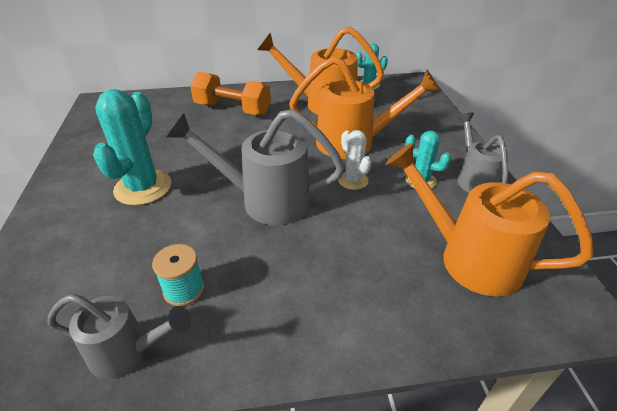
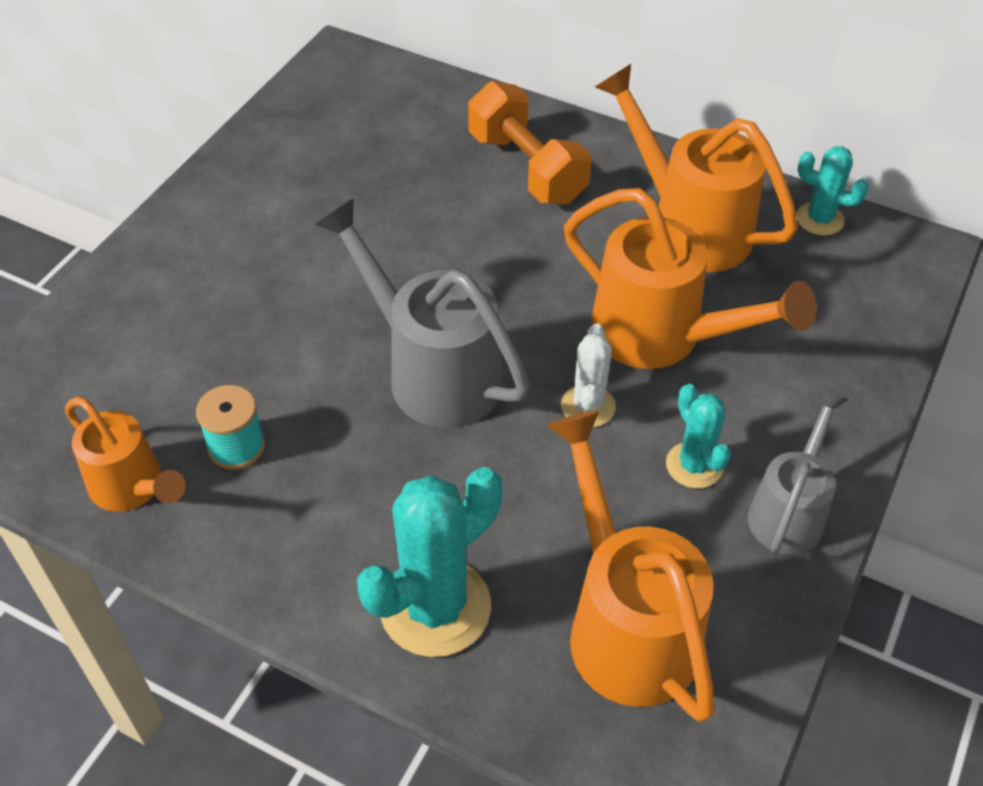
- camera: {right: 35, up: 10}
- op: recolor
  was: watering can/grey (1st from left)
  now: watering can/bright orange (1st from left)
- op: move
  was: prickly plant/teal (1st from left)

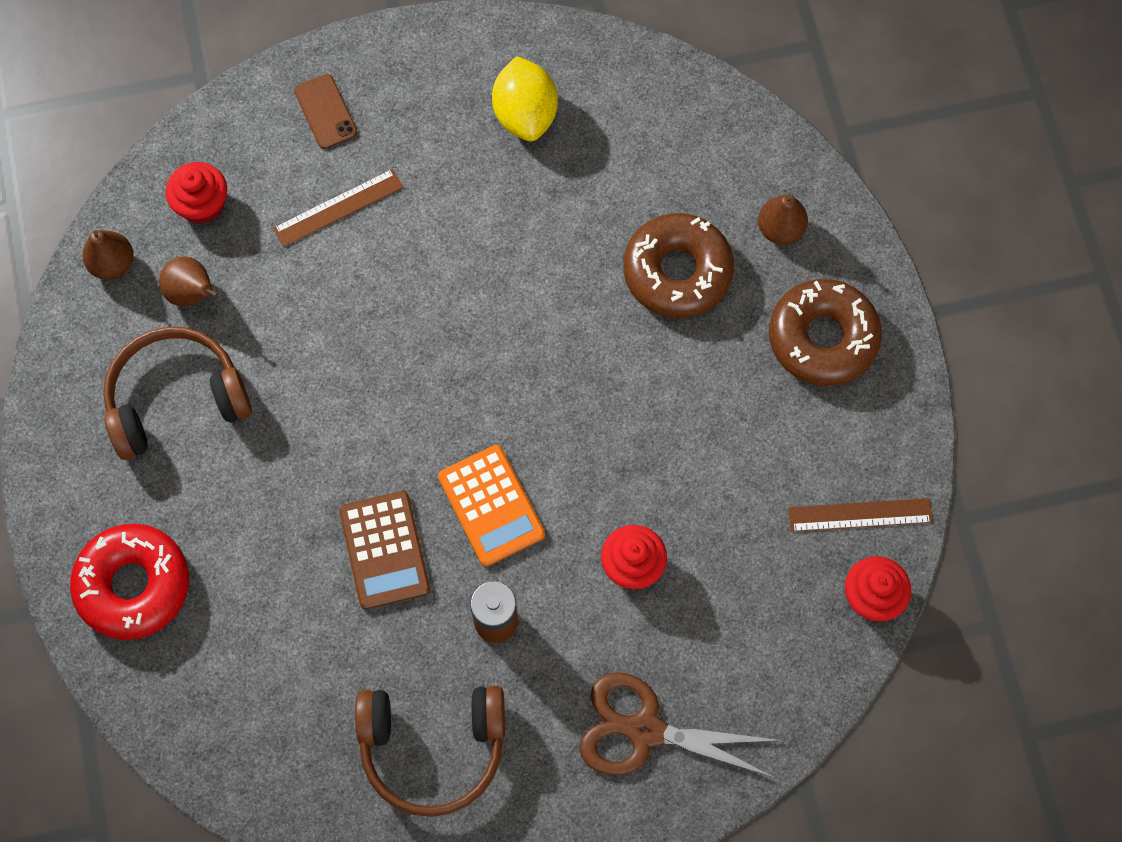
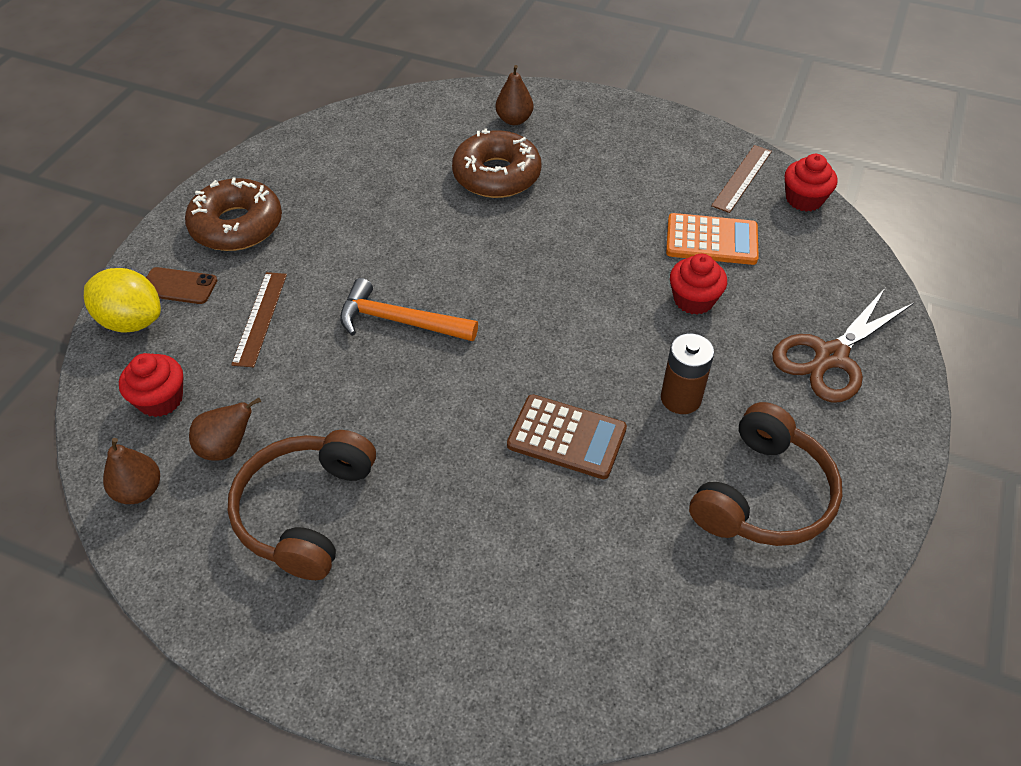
- camera: {right: -55, up: -20}
- op: move
  was: citrus fruit/golden
- op: move
  was: glazed donut/dark brown (2nd from left in the first image)
  now: glazed donut/dark brown (1st from left)
- op: insert
  now: claw hammer/bright orange
- op: move
  was: adding machine/bright orange
- op: delete
  was: glazed donut/red

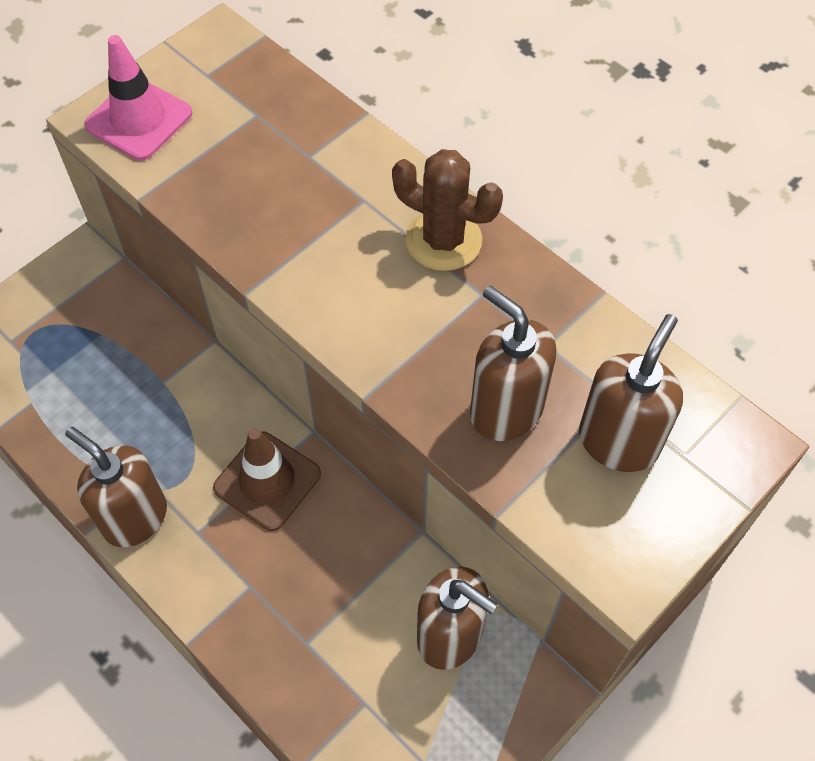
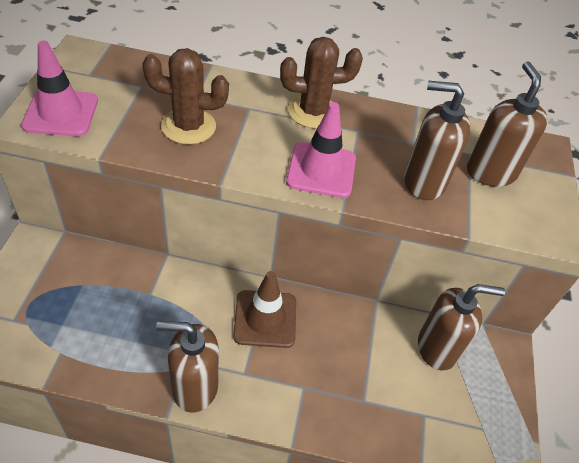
- camera: {right: -40, up: -10}
- op: insert
  now: prickly plant/dark brown (1st from left)
- op: insert
  now: safety cone/rose-pink (2nd from left)

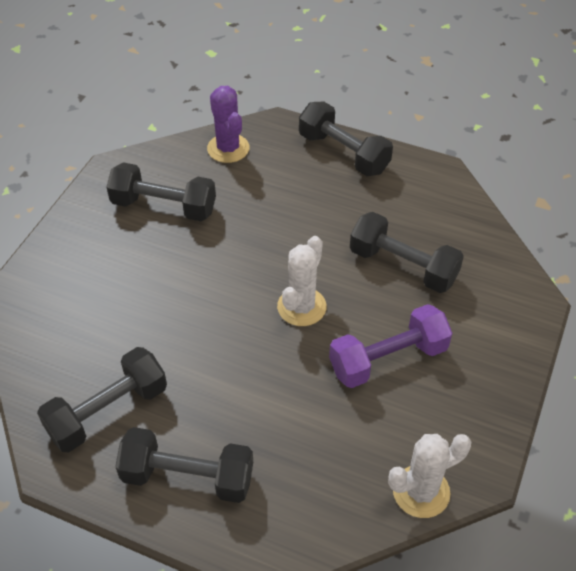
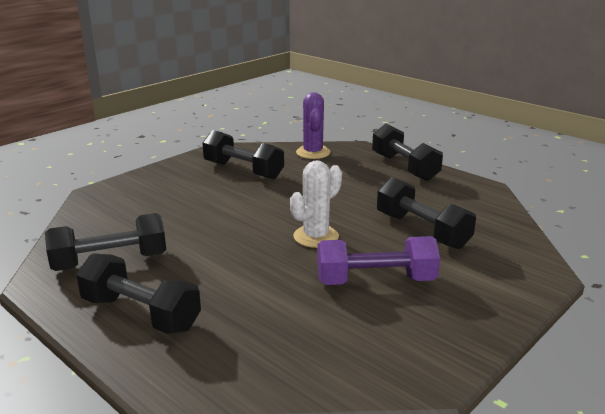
- camera: {right: 20, up: -25}
- op: delete
  was: prickly plant/snow-white (2nd from left)

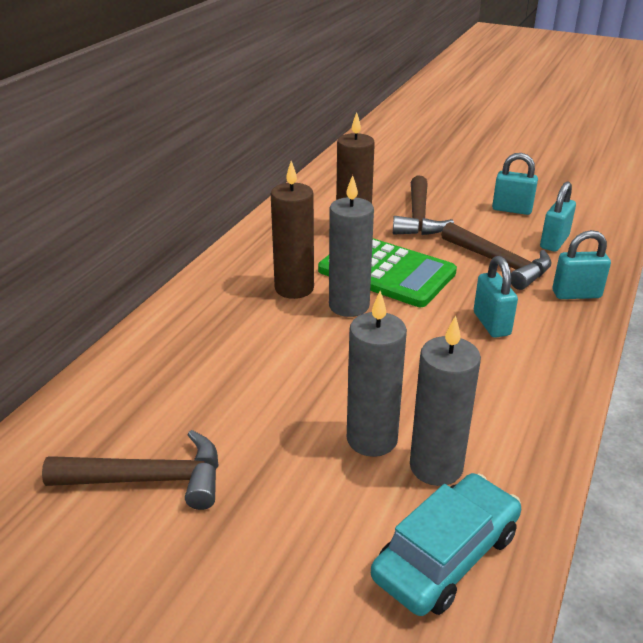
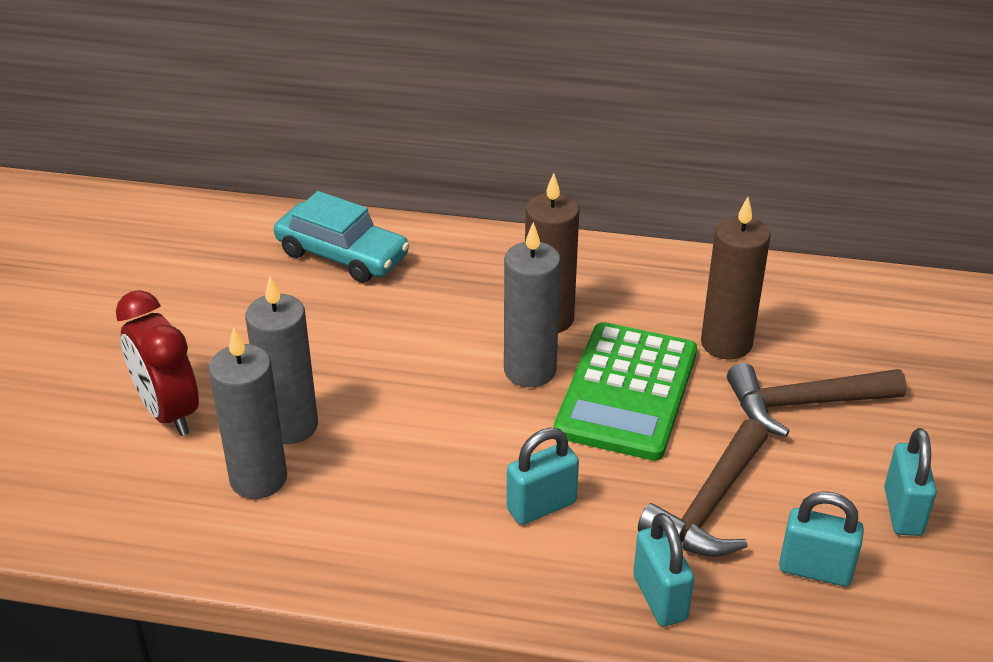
- camera: {right: 75, up: 5}
- op: insert
  now: clock/red
- op: move
  was: toy car/teal
- op: delete
  was: claw hammer/dark brown (1st from left)

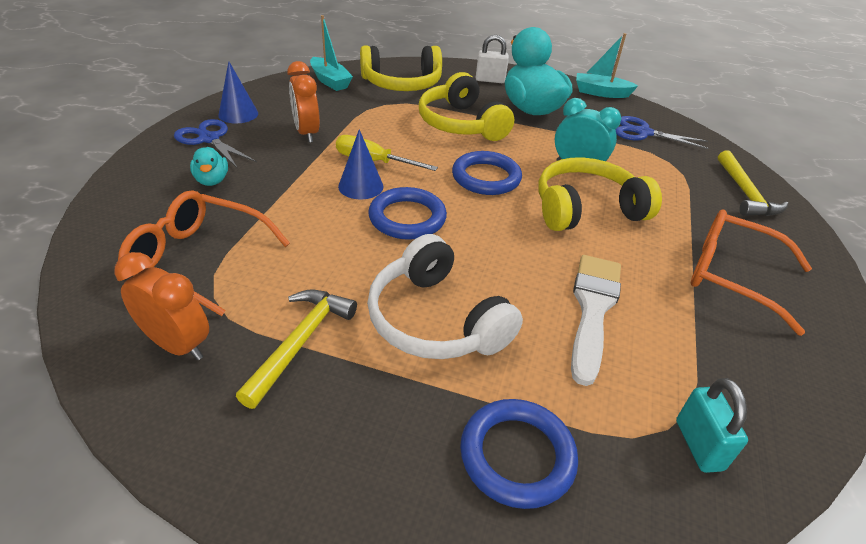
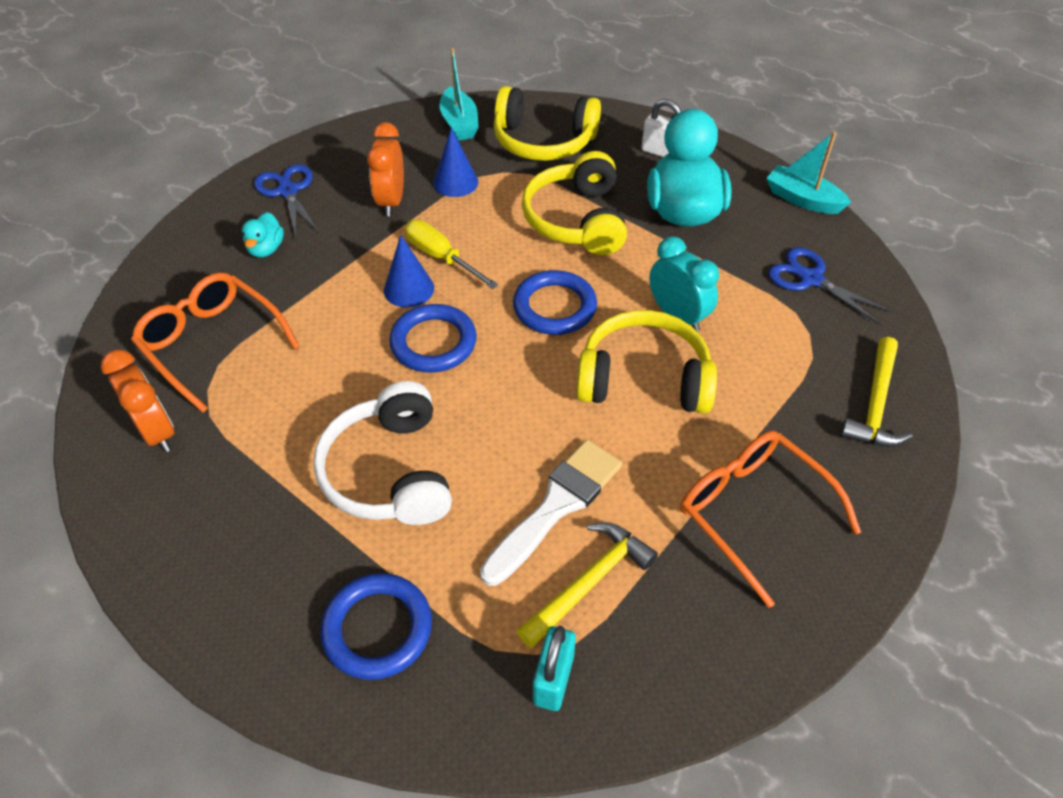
- camera: {right: 25, up: 10}
- op: move
  was: solid cone/royal blue (1st from left in the first image)
  now: solid cone/royal blue (2nd from left)
- op: move
  was: claw hammer/golden (1st from left)

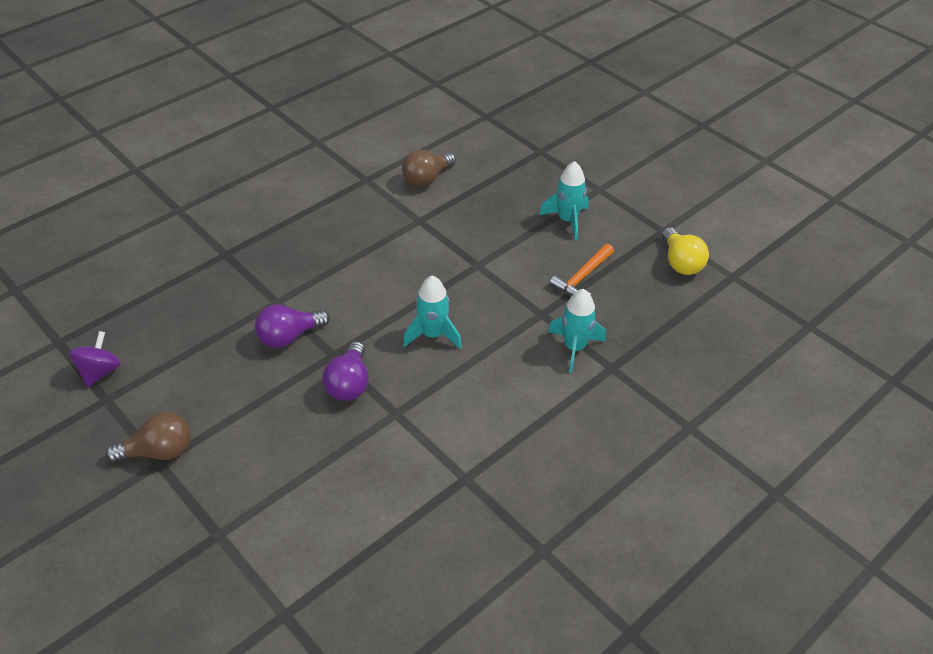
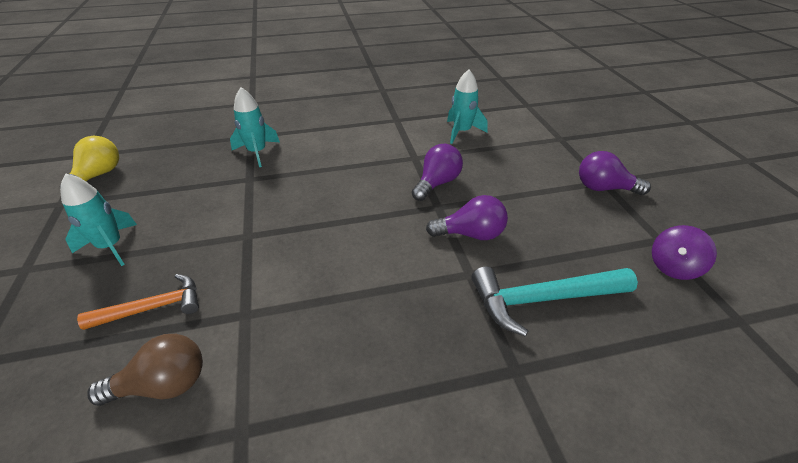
- camera: {right: -150, up: -5}
- op: move
  was: claw hammer/bright orange
- op: move
  was: rocket/teal (1st from left in the first image)
  now: rocket/teal (3rd from left)
- op: insert
  now: claw hammer/teal
- op: recolor
  was: bulb/dark brown (1st from left)
  now: bulb/royal purple (3rd from left)

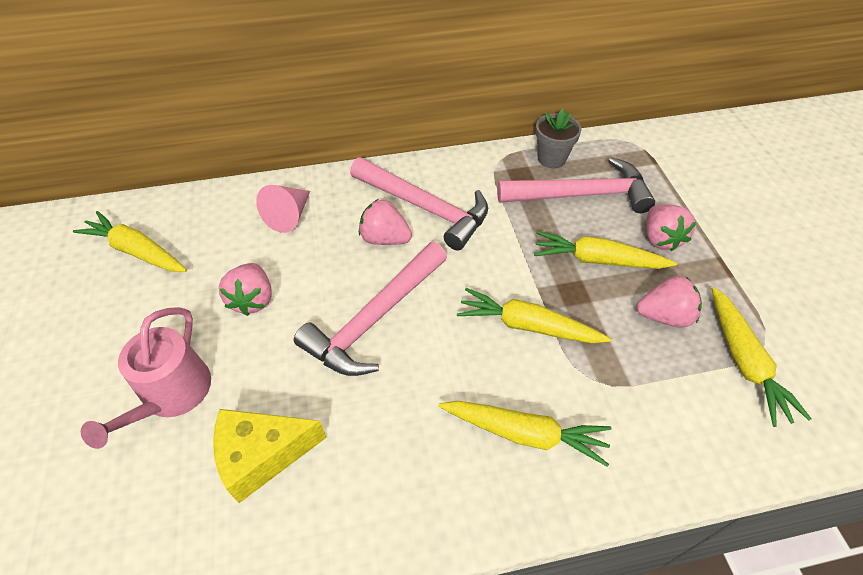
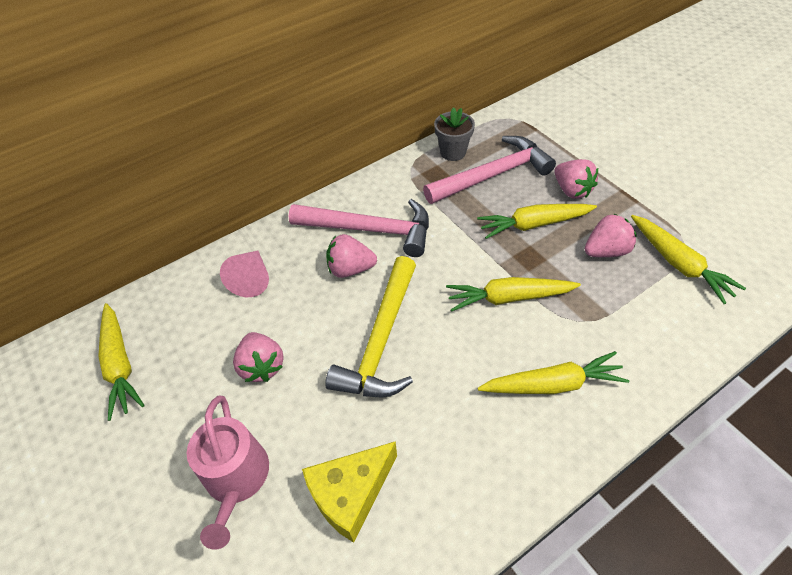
- camera: {right: -20, up: 0}
- op: rotate
  was: toy carrot/golden (1st from left)
  clockwise: -120
- op: recolor
  was: claw hammer/rose-pink (1st from left)
  now: claw hammer/golden

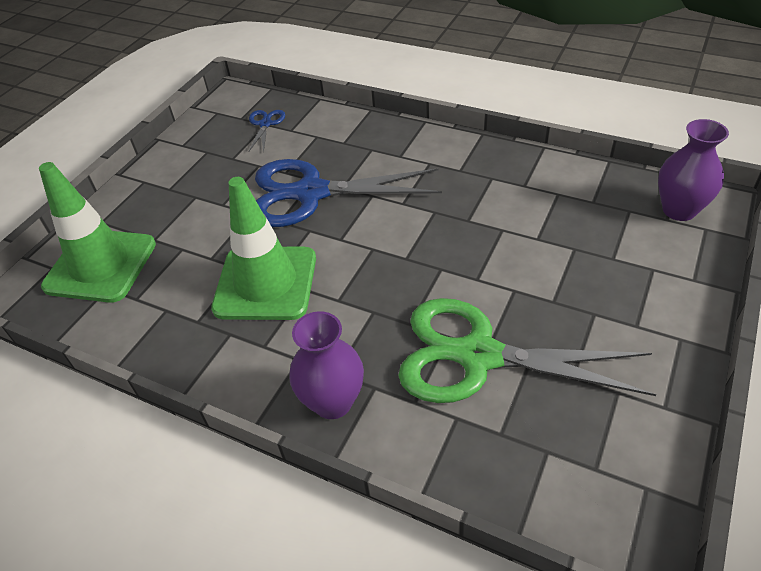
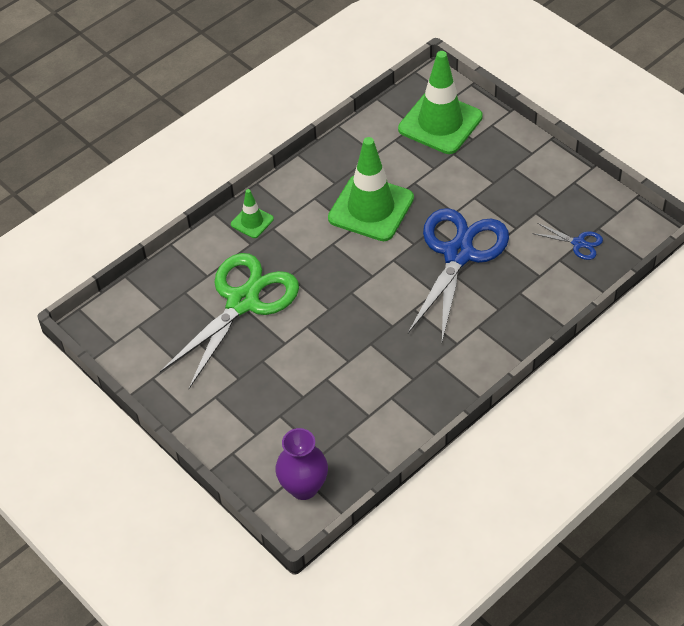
- camera: {right: 110, up: 5}
- op: replace
  was: vase/royal purple (1st from left)
  now: safety cone/green (1st from left)

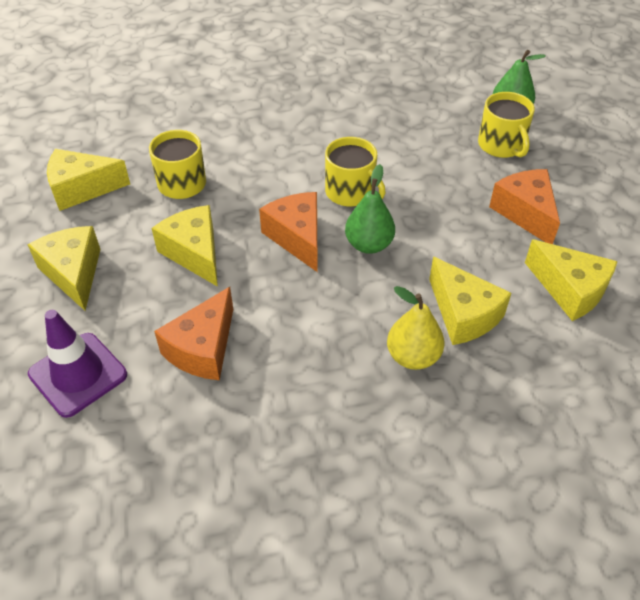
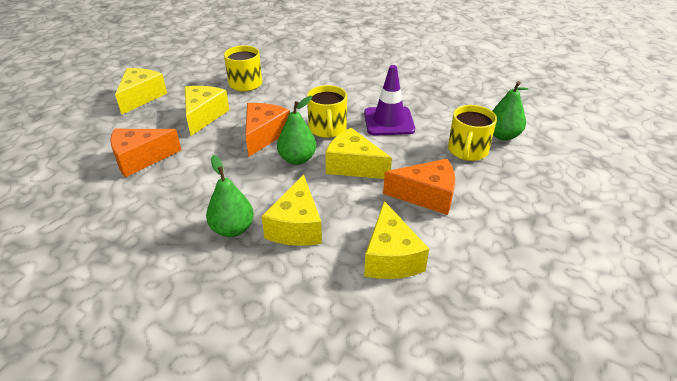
- camera: {right: 40, up: -10}
- op: recolor
  was: toy pear/golden
  now: toy pear/green (1st from left)
- op: move
  was: piece of cheese/golden (2nd from left in the first image)
  now: piece of cheese/golden (4th from left)
- op: move
  was: safety cone/royal purple
- op: rotate
  was: piece of cheese/bright orange (3rd from left)
  clockwise: 75

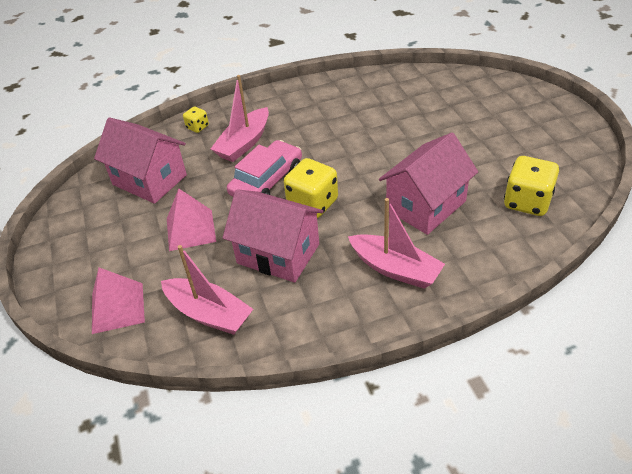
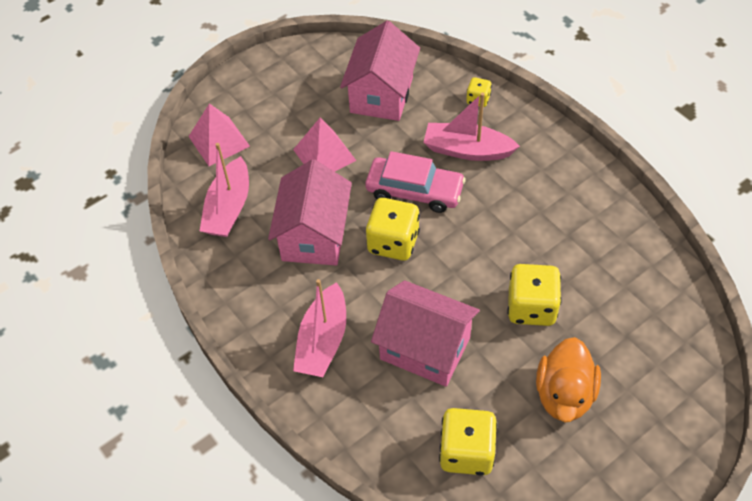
- camera: {right: 70, up: 10}
- op: insert
  now: dice/golden (4th from left)
- op: insert
  now: duck/bright orange

